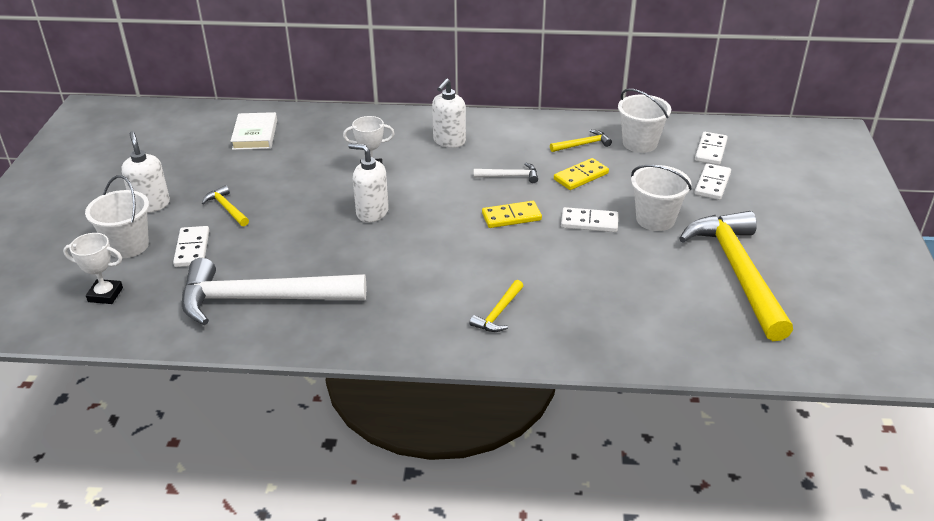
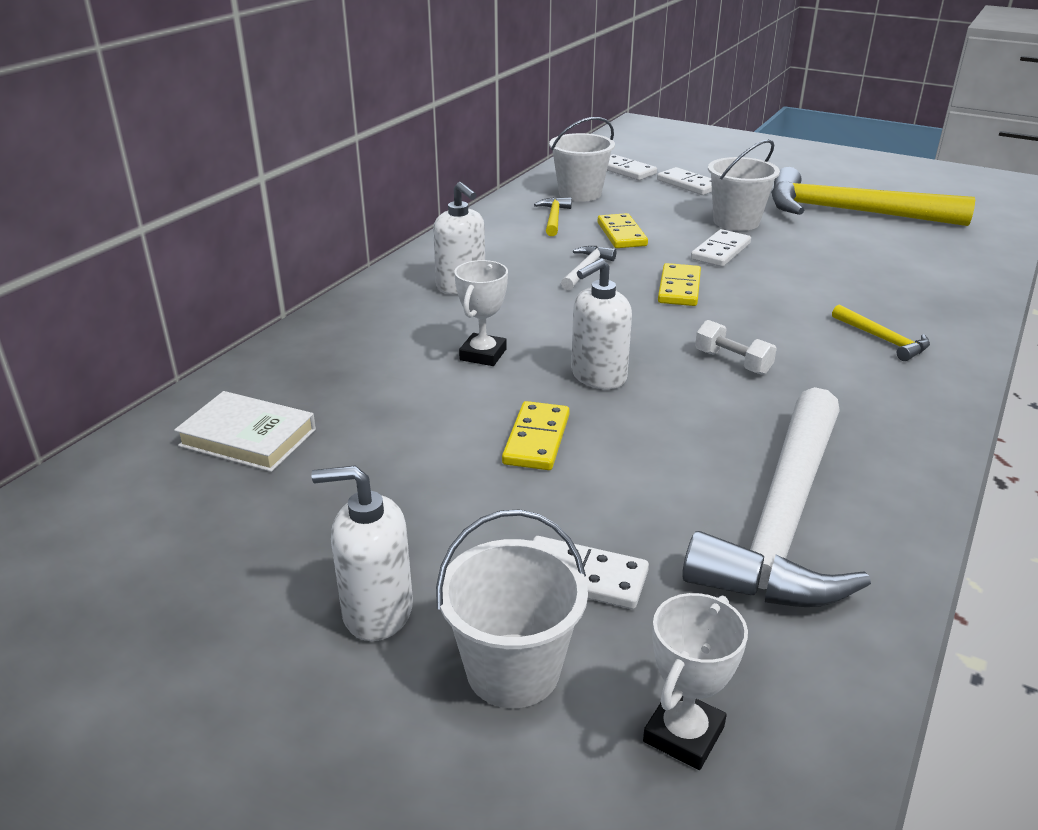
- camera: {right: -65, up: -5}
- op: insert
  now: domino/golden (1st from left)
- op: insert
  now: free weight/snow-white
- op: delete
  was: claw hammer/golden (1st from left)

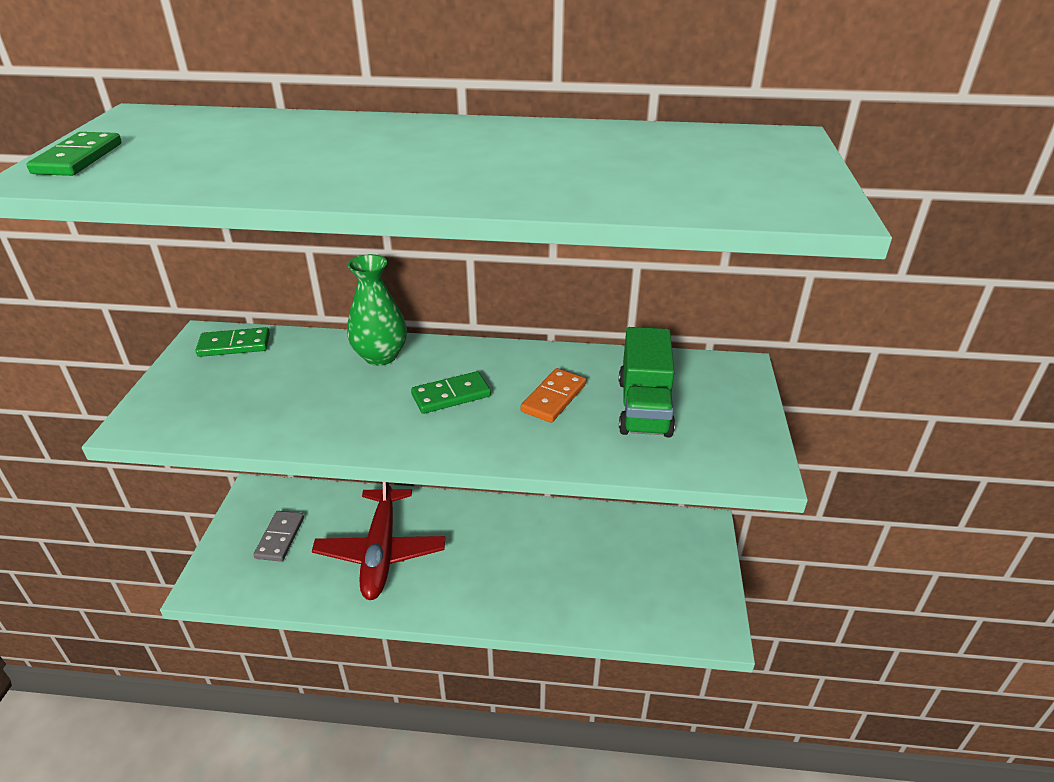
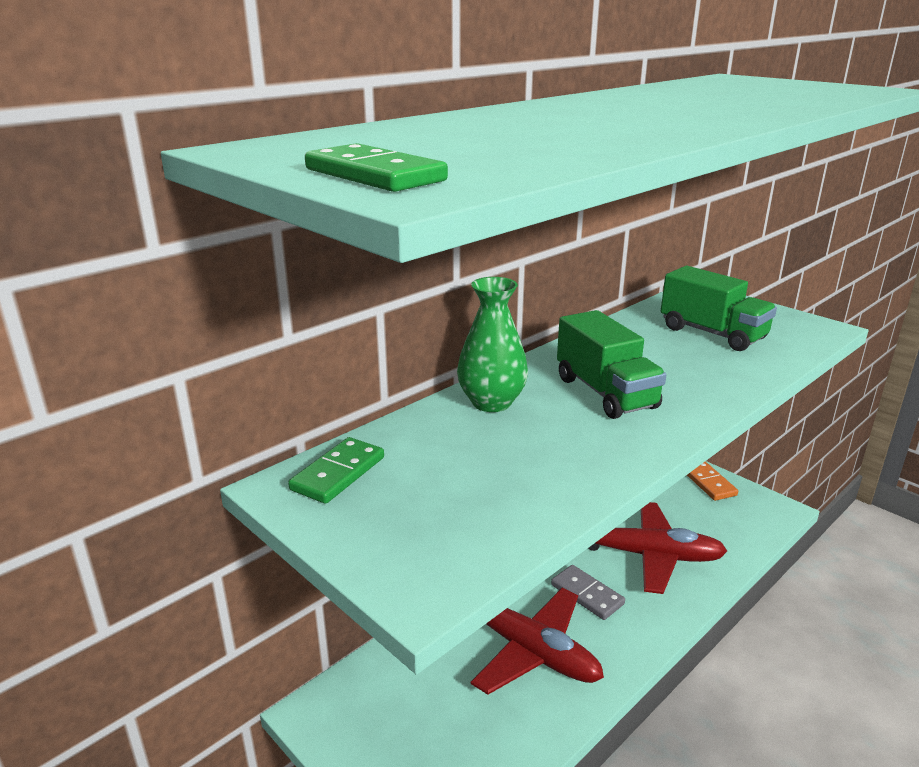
- camera: {right: -50, up: -10}
- op: move
  was: domino/grey
- op: replace
  was: domino/green (3rd from left)
  now: toy truck/green (1st from left)
- op: insert
  now: plane/red (2nd from left)
- op: move
  was: domino/bright orange

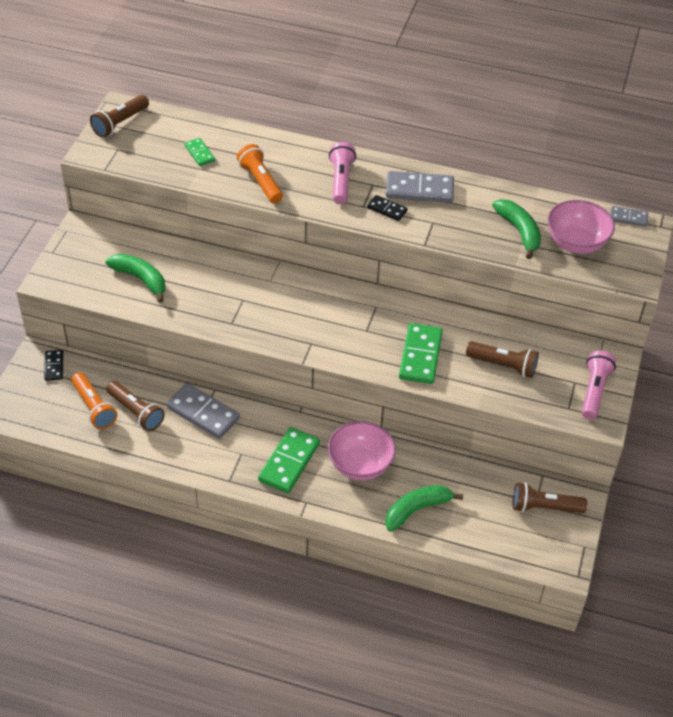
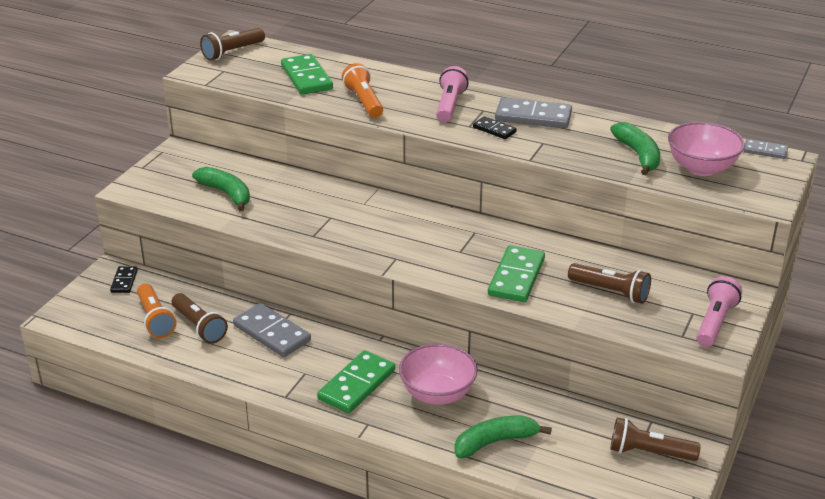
- camera: {right: 10, up: -15}
- op: resize
  was: domino/green (1st from left)
  ratio: 1.84

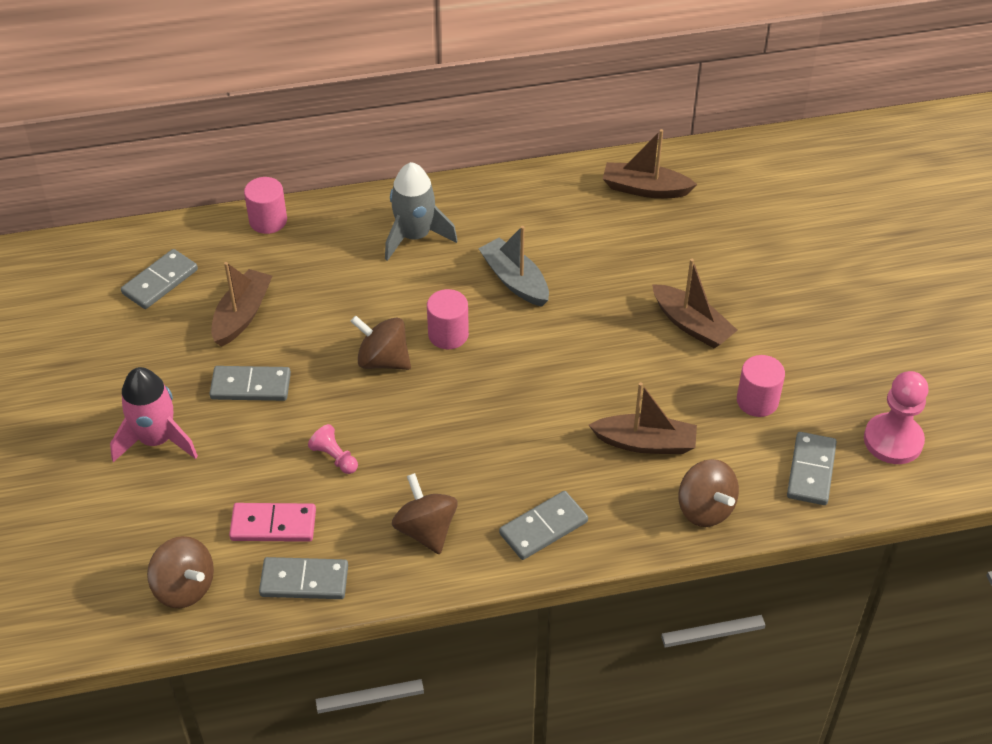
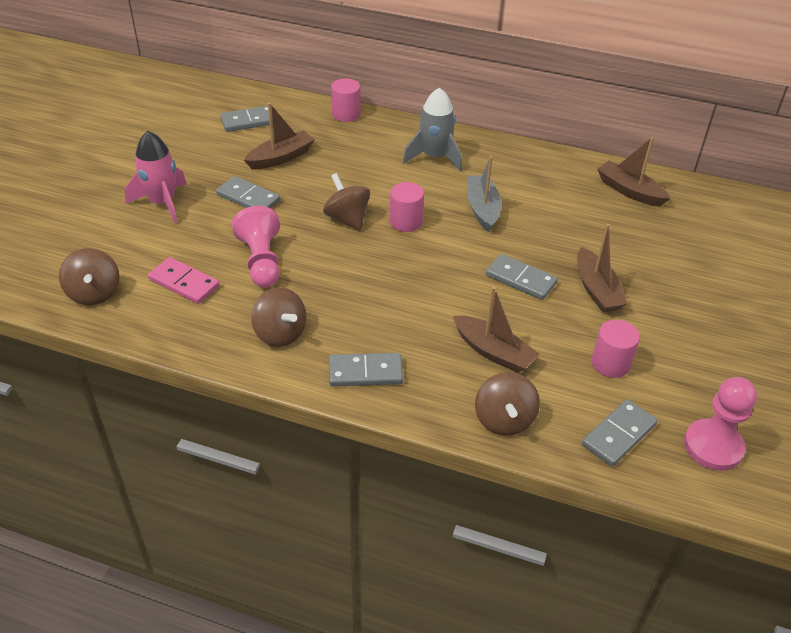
- camera: {right: 30, up: -5}
- op: resize
  was: pawn/rose-pink (1st from left)
  ratio: 1.89
- op: rotate
  was: spinning top/dark brown (3rd from left in the first image)
  clockwise: 135
- op: move
  was: domino/grey (3rd from left in the first image)
  now: domino/grey (4th from left)

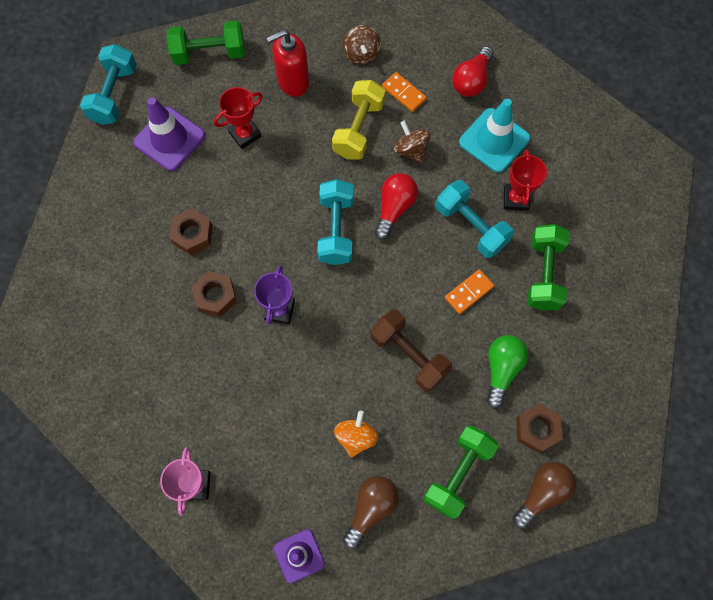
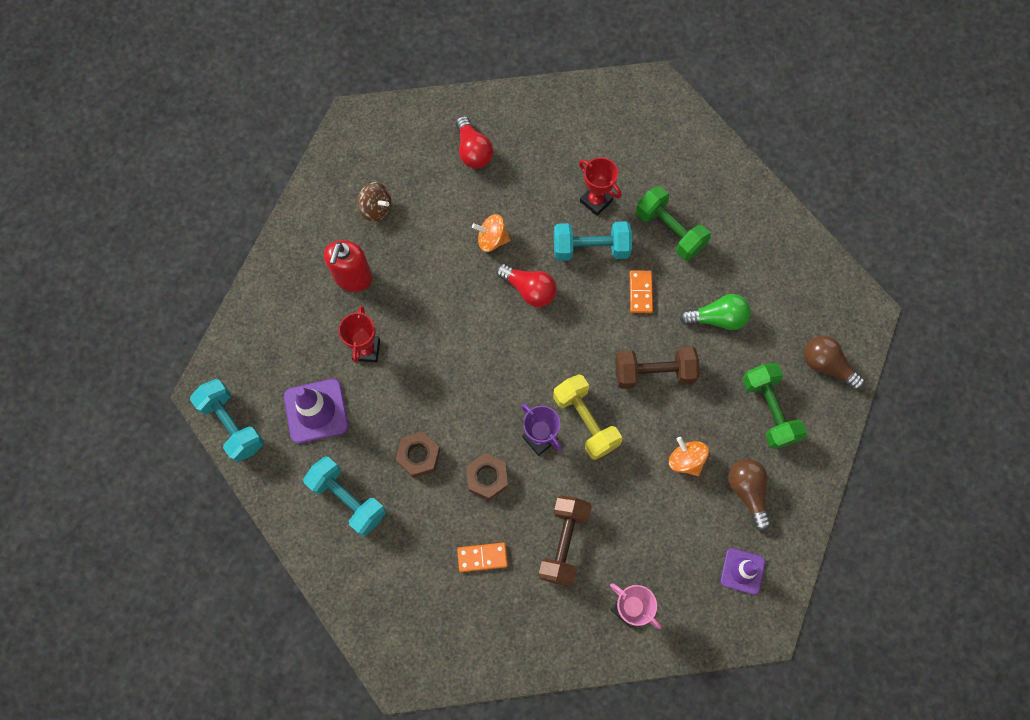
- camera: {right: -50, up: 0}
- op: move
  was: free weight/teal (2nd from left)
- op: move
  was: domino/bright orange (1st from left)
- op: recolor
  was: spinning top/dark brown (2nd from left)
  now: spinning top/bright orange (1st from left)
- op: rotate
  was: bulb/red (1st from left in the first image)
  clockwise: 150
- op: insert
  now: free weight/dark brown (1st from left)
- op: move
  was: free weight/golden
- op: rotate
  was: bulb/green
  clockwise: 120
- op: rotate
  was: bulb/dark brown (2nd from left)
  clockwise: -45
- op: delete
  was: free weight/green (1st from left)
- op: delete
  was: safety cone/teal
- op: delete
  was: hexagon nut/dark brown (3rd from left)

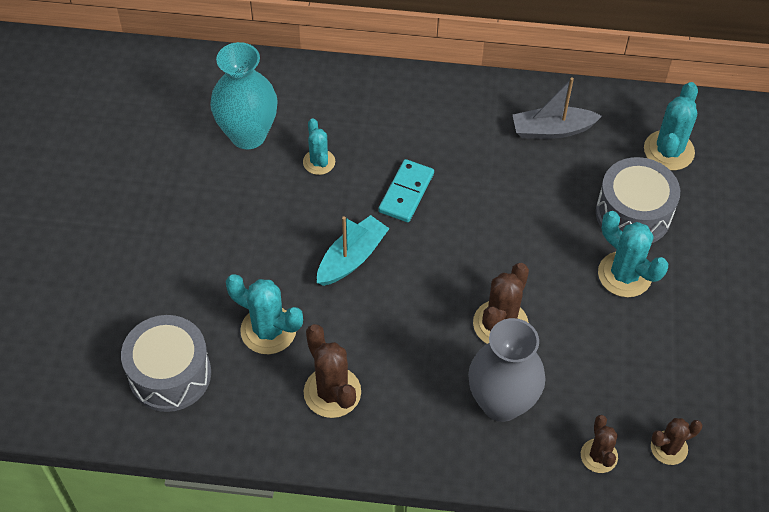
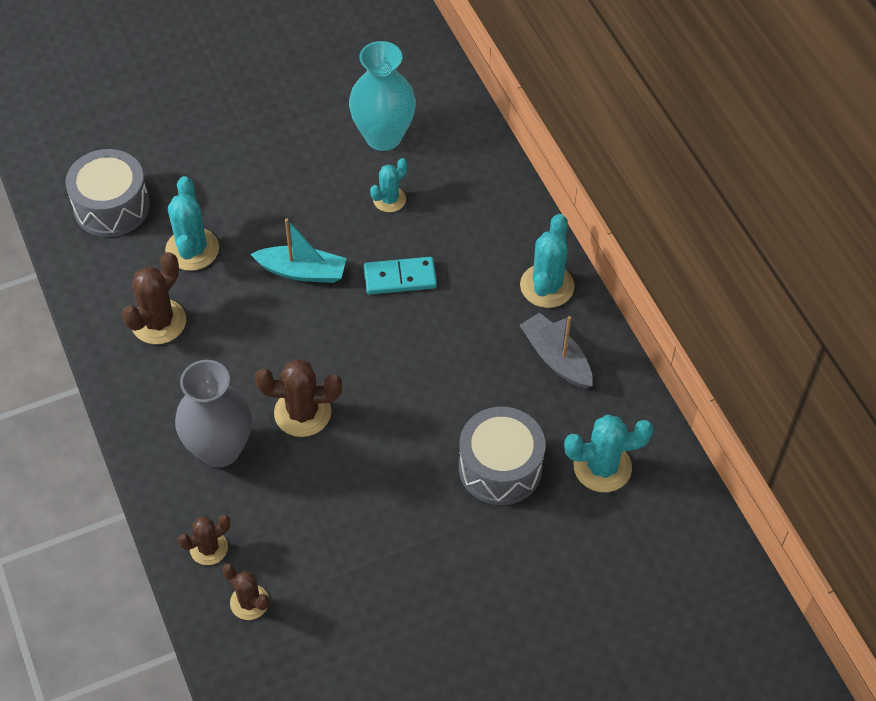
- camera: {right: 60, up: 0}
- op: move
  was: prickly plant/teal (3rd from left)

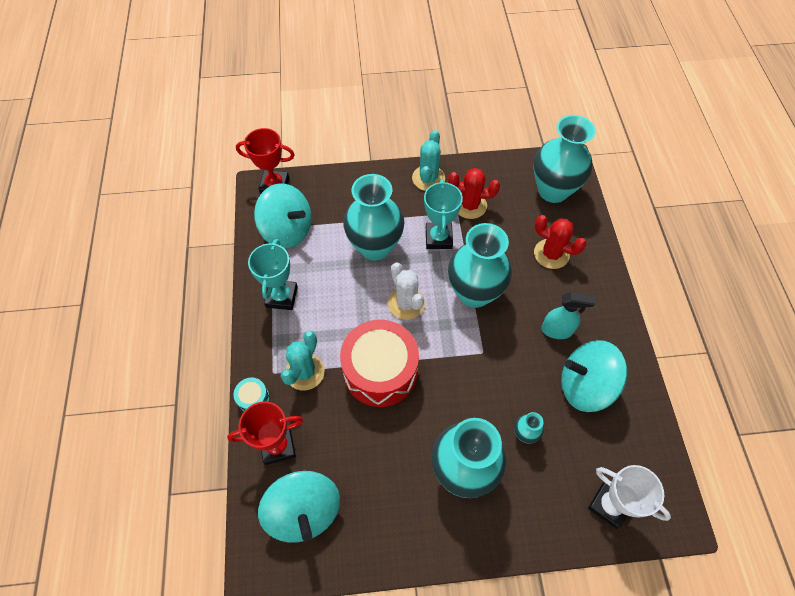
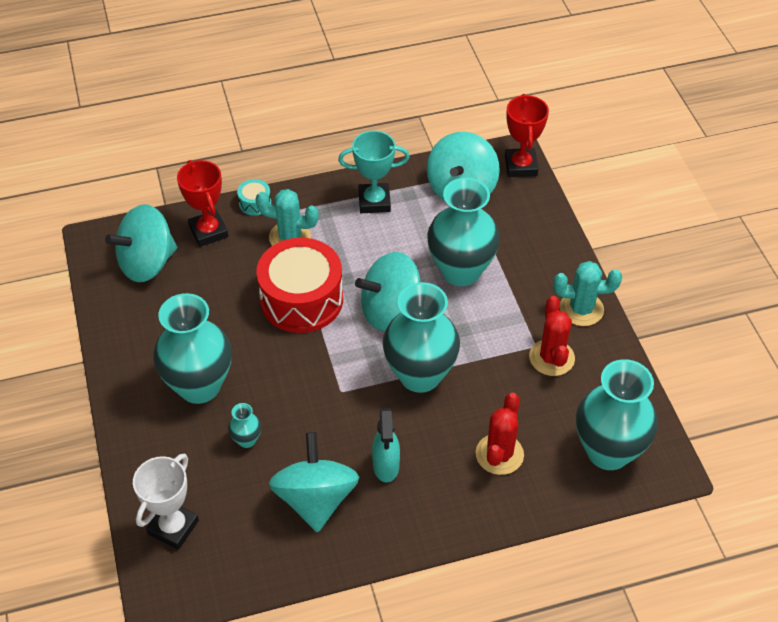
- camera: {right: 80, up: -10}
- op: replace
  was: prickly plant/snow-white
  now: spinning top/teal (3rd from left)
- op: delete
  was: trophy/teal (2nd from left)

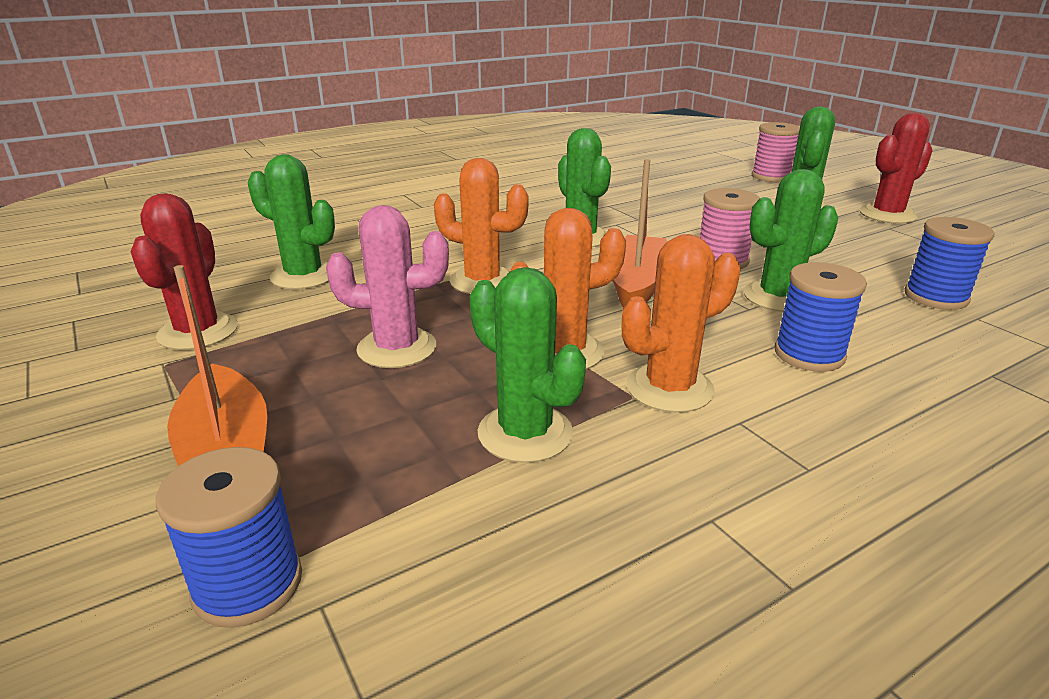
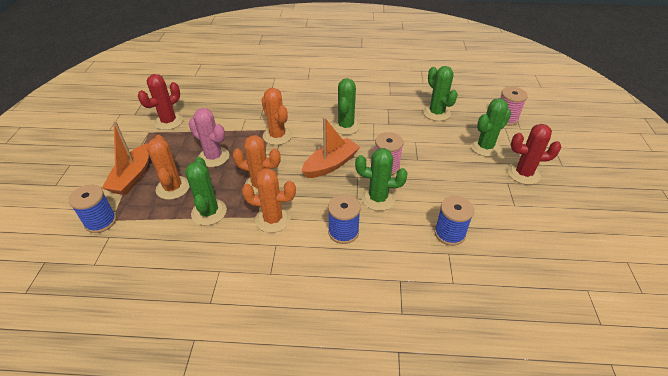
- camera: {right: 35, up: 15}
- op: insert
  now: prickly plant/bright orange (1st from left)
- op: move
  was: prickly plant/green (1st from left in the first image)
  now: prickly plant/green (4th from left)

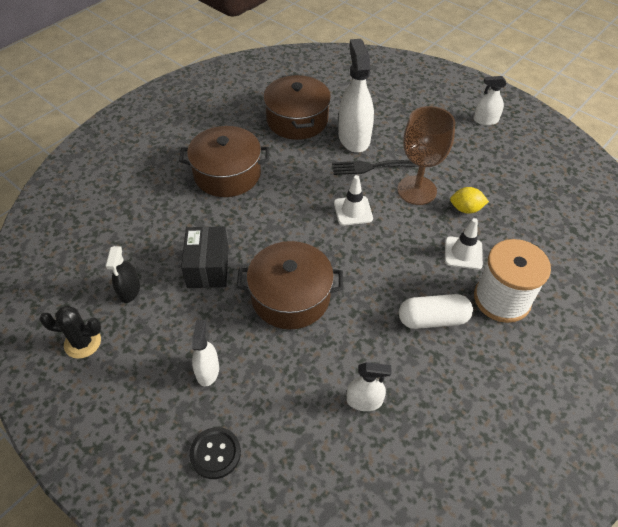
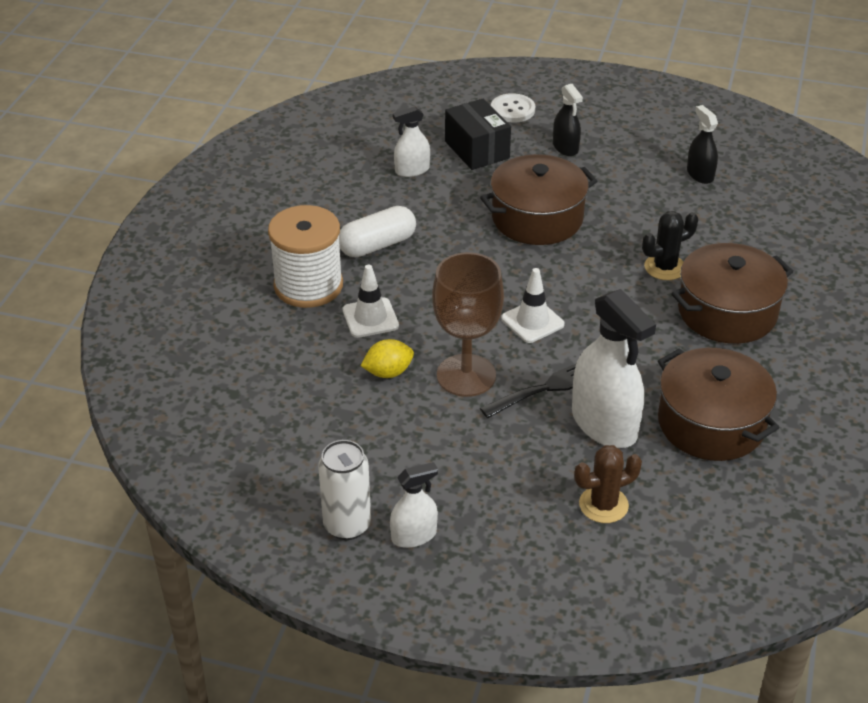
- camera: {right: 155, up: -10}
- op: insert
  now: can/snow-white
- op: move
  was: package/ebony
- op: recolor
  was: button/ebony
  now: button/snow-white
- op: recolor
  was: spray cleaner/snow-white (1st from left)
  now: spray cleaner/ebony (1st from left)
- op: insert
  now: prickly plant/dark brown
- op: move
  was: prickly plant/ebony

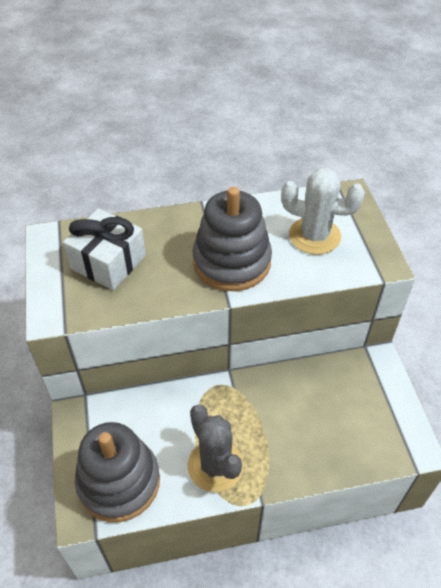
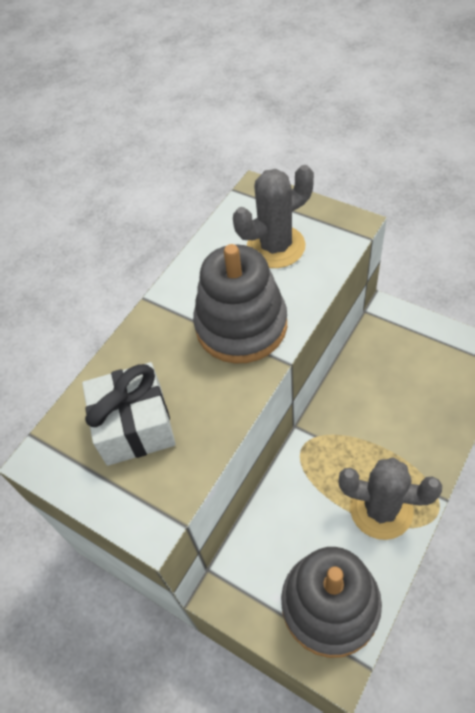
- camera: {right: -40, up: 5}
- op: recolor
  was: prickly plant/snow-white
  now: prickly plant/grey (1st from left)

